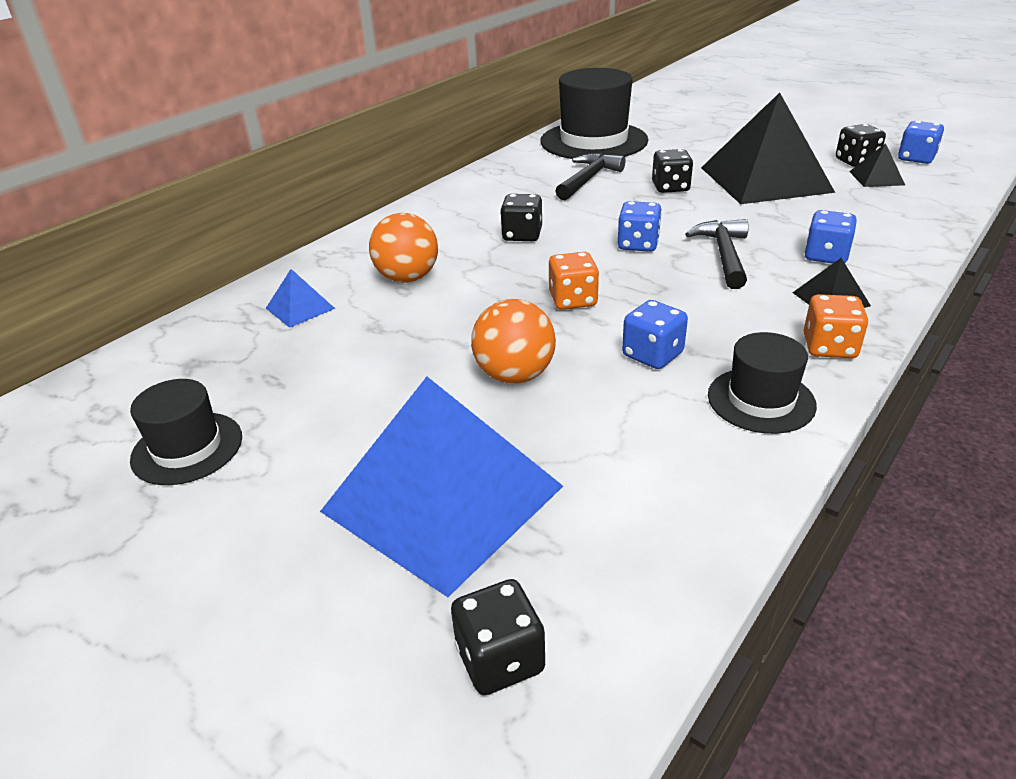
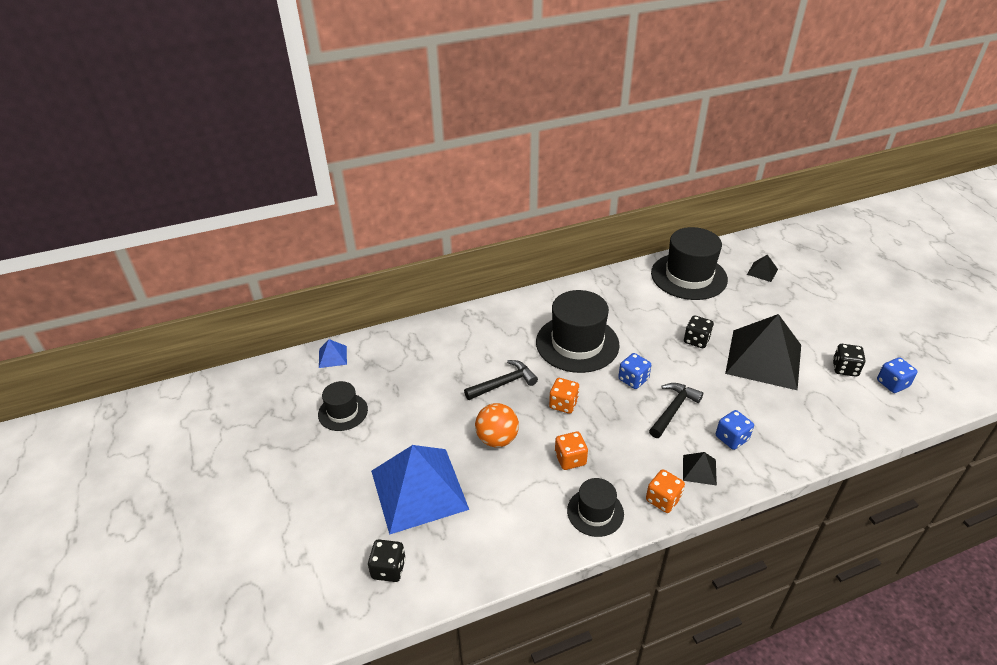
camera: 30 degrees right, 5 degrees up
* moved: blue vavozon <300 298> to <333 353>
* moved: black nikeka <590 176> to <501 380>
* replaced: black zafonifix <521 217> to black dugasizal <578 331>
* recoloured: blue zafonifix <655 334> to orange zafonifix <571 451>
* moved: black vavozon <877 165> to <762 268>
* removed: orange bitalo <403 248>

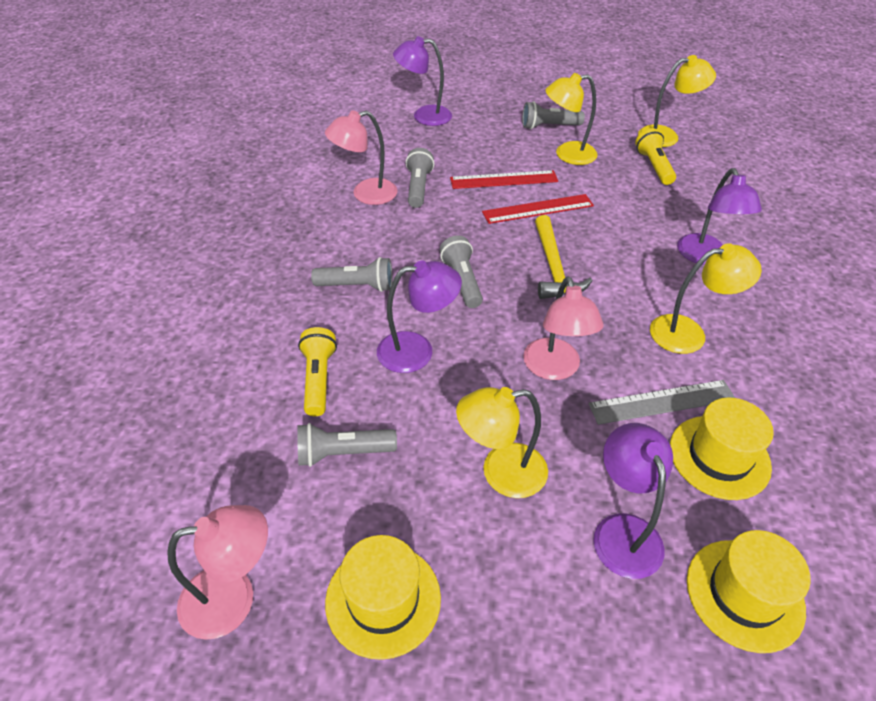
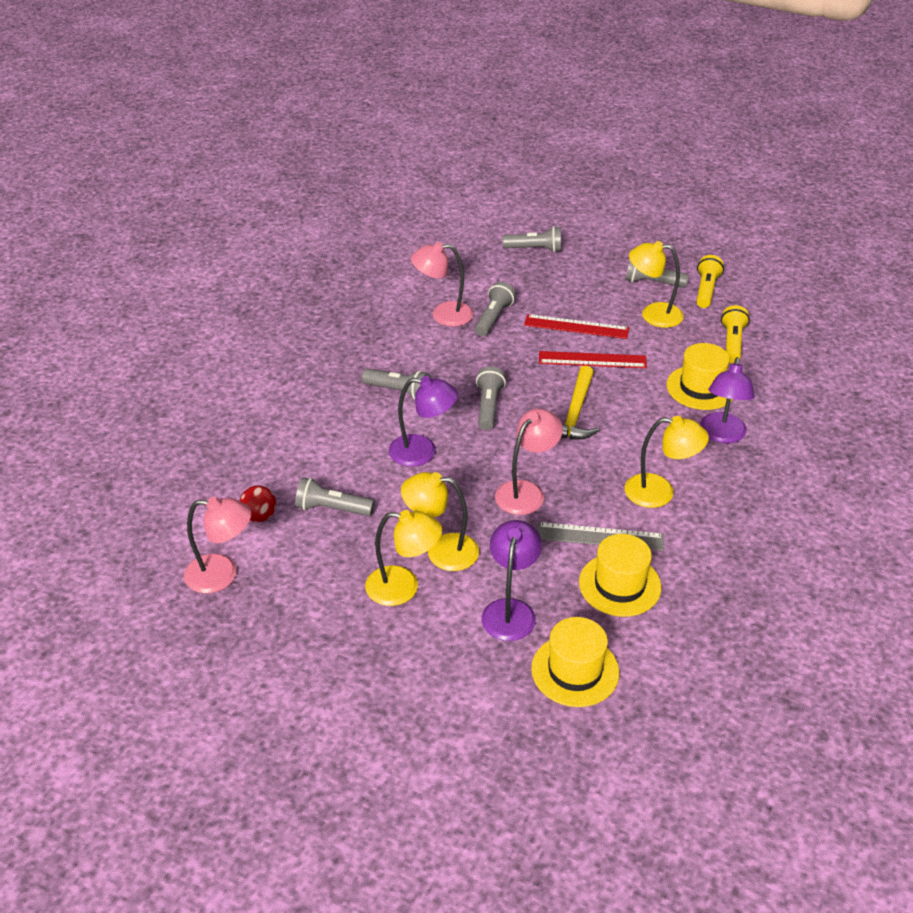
camera: 20 degrees right, 5 degrees down
* added: red bitalo <257 503>
* moved: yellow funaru <677 101> to <403 558>
* turned: pink funaru <563 328> = <529 462> 150 degrees counterclockwise
* replaced: purple funaru <422 81> to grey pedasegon <531 239>
* moved: yellow dugasizal <383 597> to <699 376>
* moved: yellow pedasegon <317 371> to <710 281>

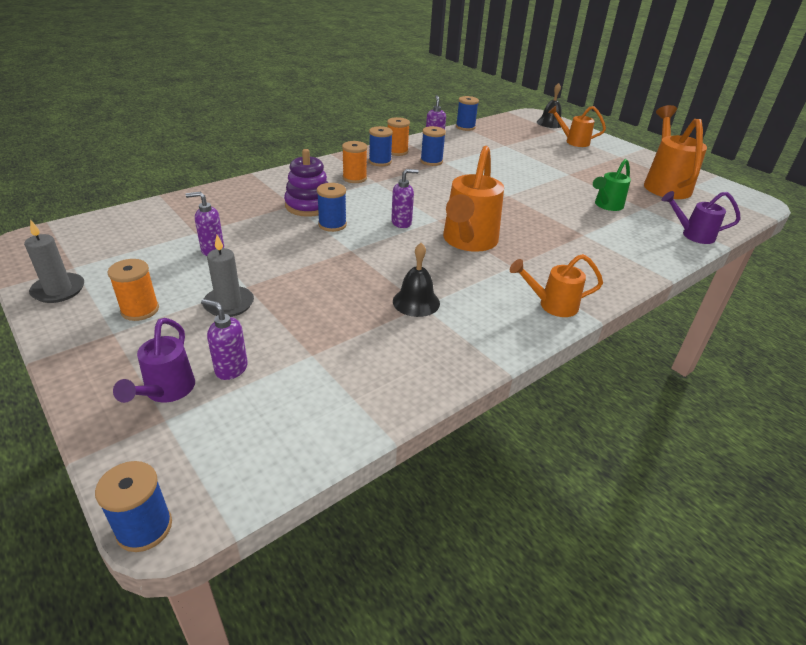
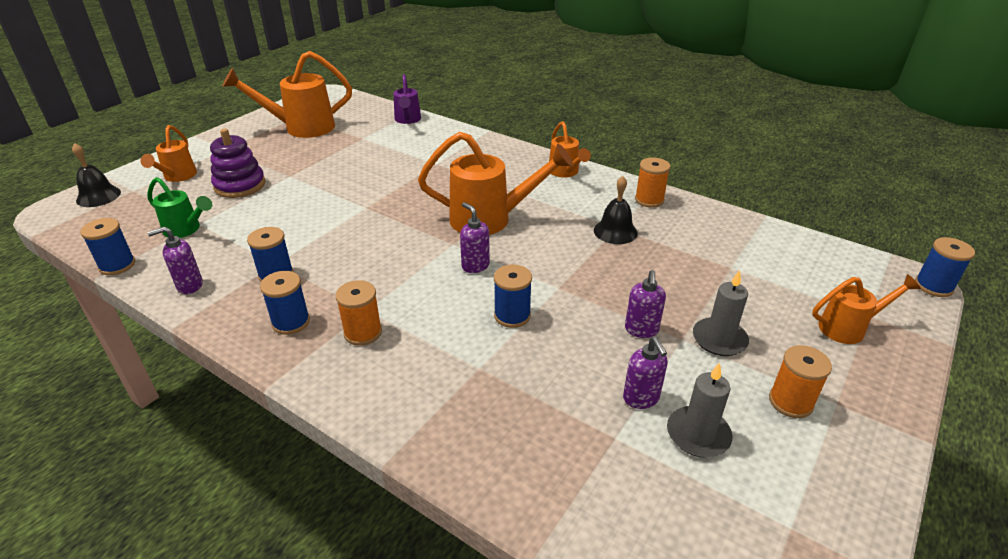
camera: 105 degrees left, 0 degrees up
* moved: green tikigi <612 185> to <179 207>
* moved: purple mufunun <306 183> to <237 163>
* moved: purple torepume <224 339> to <645 304>
* moved: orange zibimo <398 136> to <652 182>
* moved: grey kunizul <54 261> to <700 410>
* recoloured: purple tikigi <154 360> to orange tikigi <866 309>

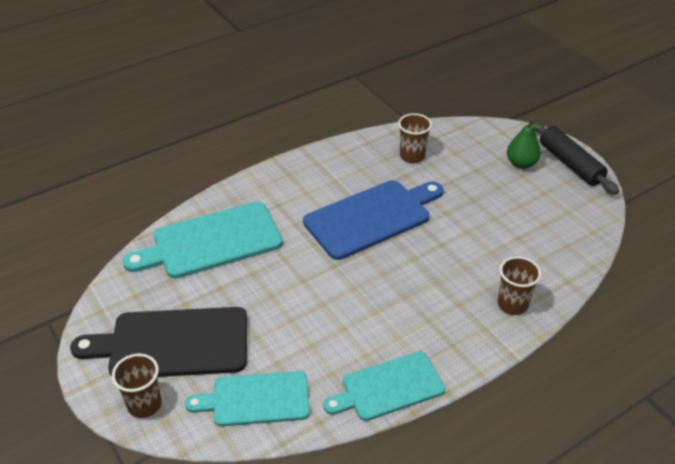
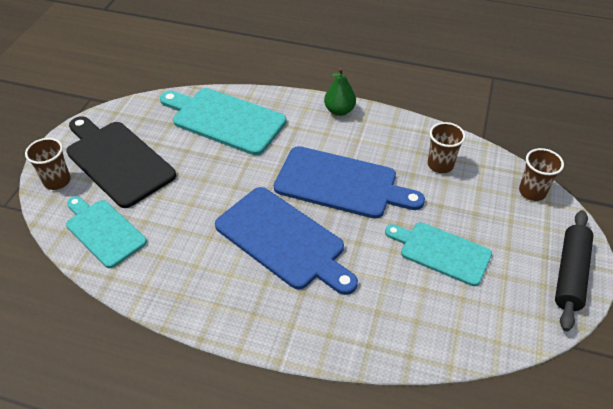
camera: 50 degrees right, 5 degrees up
* added: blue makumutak <286 241>
* moved: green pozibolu <524 143> to <340 92>
* moved: turquoise makumutak <384 386> to <438 254>
* moved: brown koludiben <519 285> to <541 174>

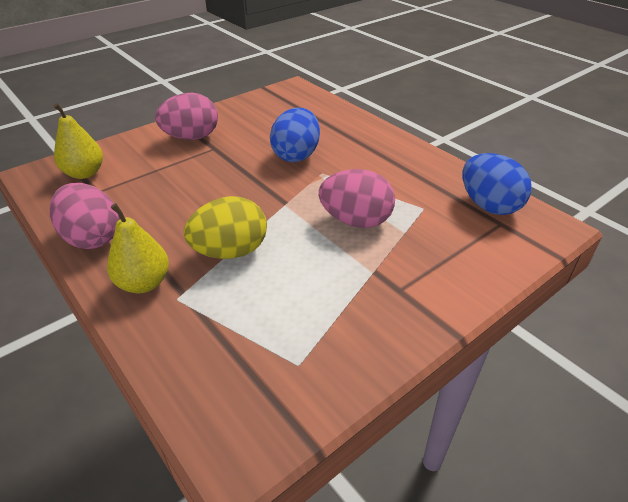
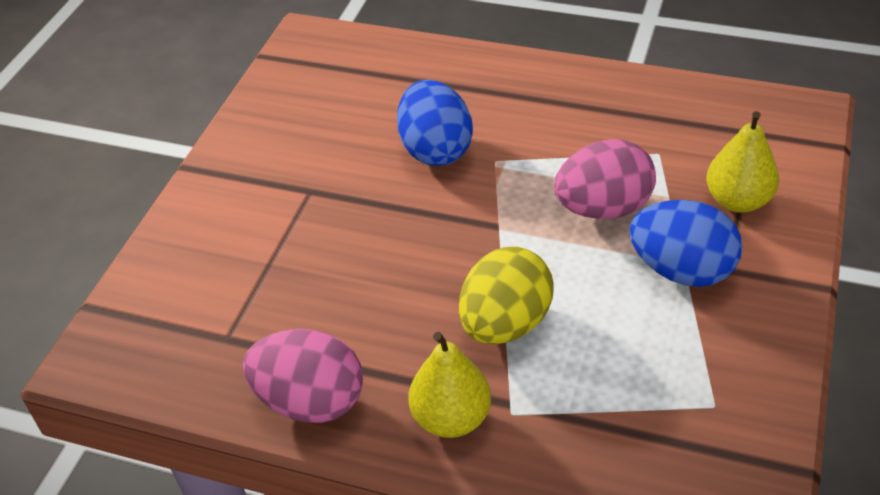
camera: 30 degrees left, 5 degrees up
* moved: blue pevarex <497 184> to <685 243>
* moved: yellow pozibolu <78 141> to <742 162>
* removed: pink pevarex <186 116>

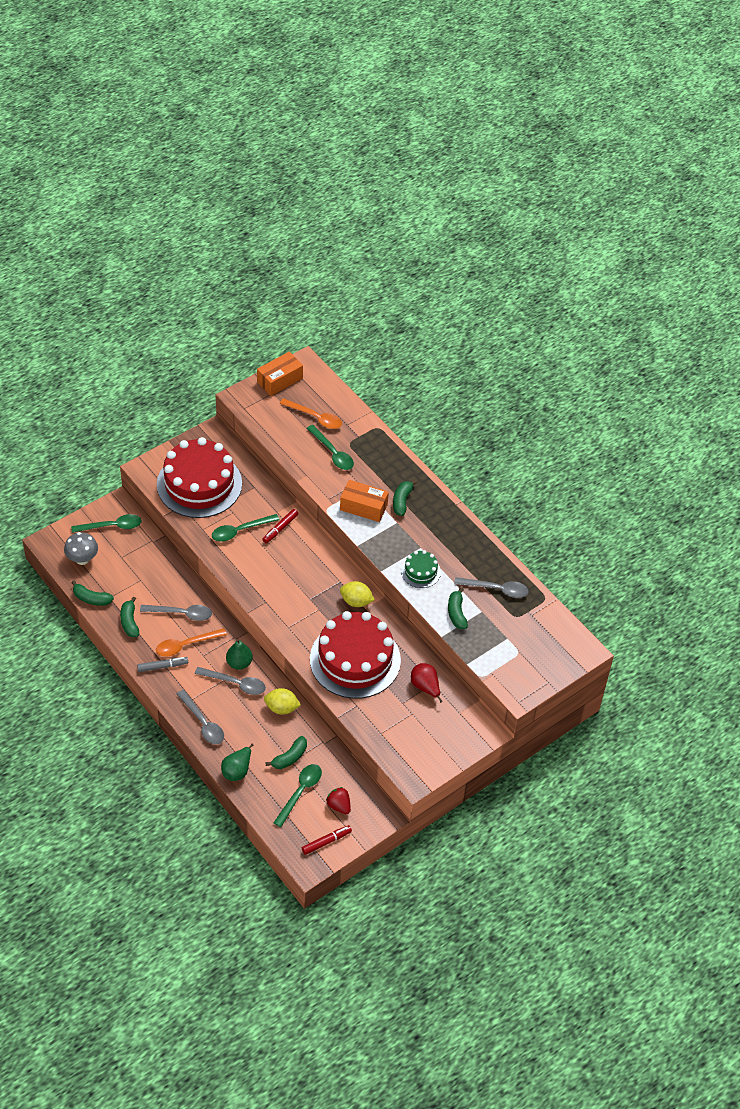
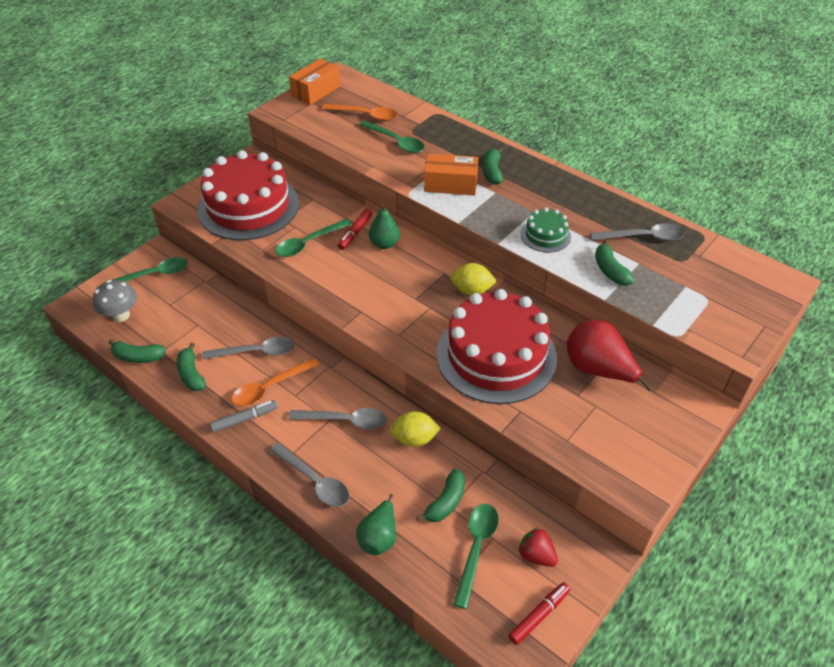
camera: 10 degrees left, 5 degrees down
* moved: green pozibolu <239 654> to <384 226>
* resized: red pozibolu <427 683> = <609 355> x1.53

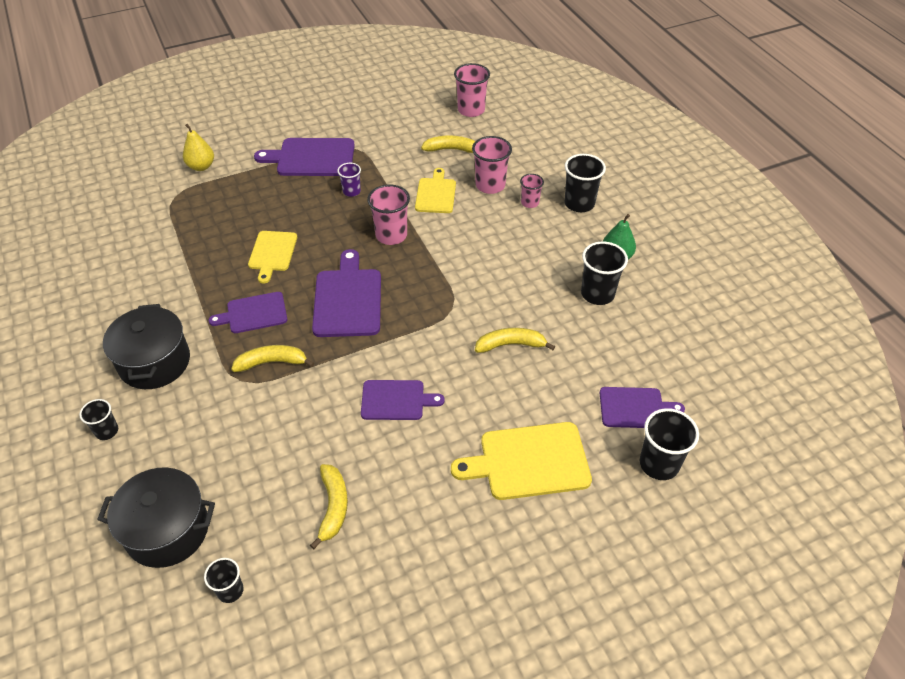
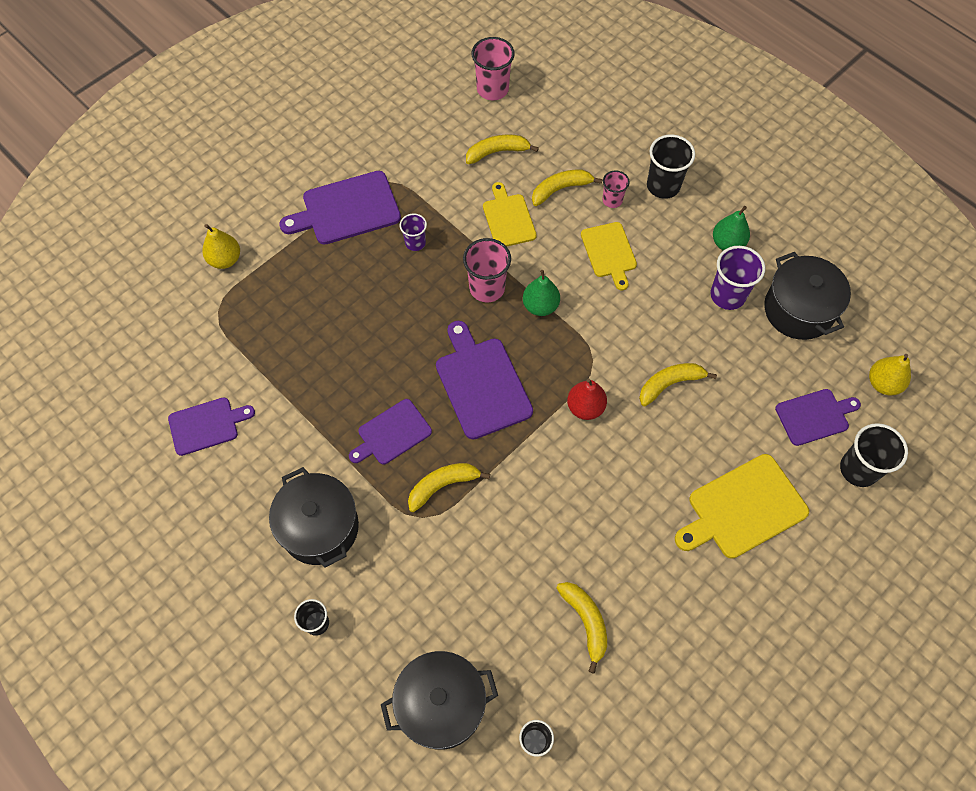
camera: 20 degrees left, 15 degrees up
* moved: purple makumutak <403 400> to <211 426>
* added: green pozibolu <541 293>
* replaced: pink koludiben <492 165> to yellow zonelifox <567 188>
* added: red pozibolu <587 399>
* moved: yellow makumutak <272 257> to <609 256>
* recoloured: black koludiben <604 273> to purple koludiben <737 278>
* added: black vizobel <807 296>
* added: yellow pozibolu <890 375>

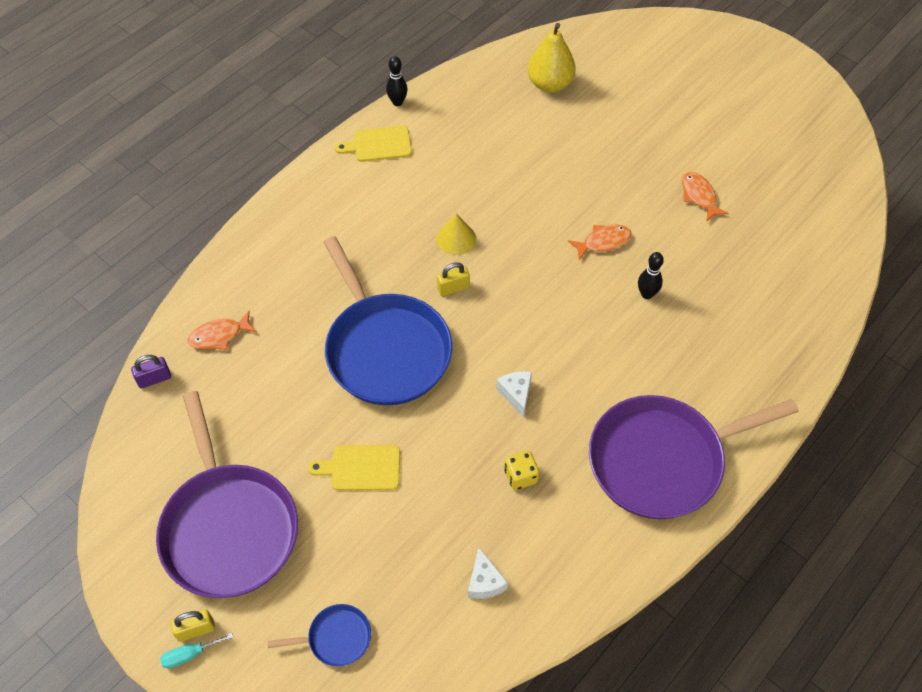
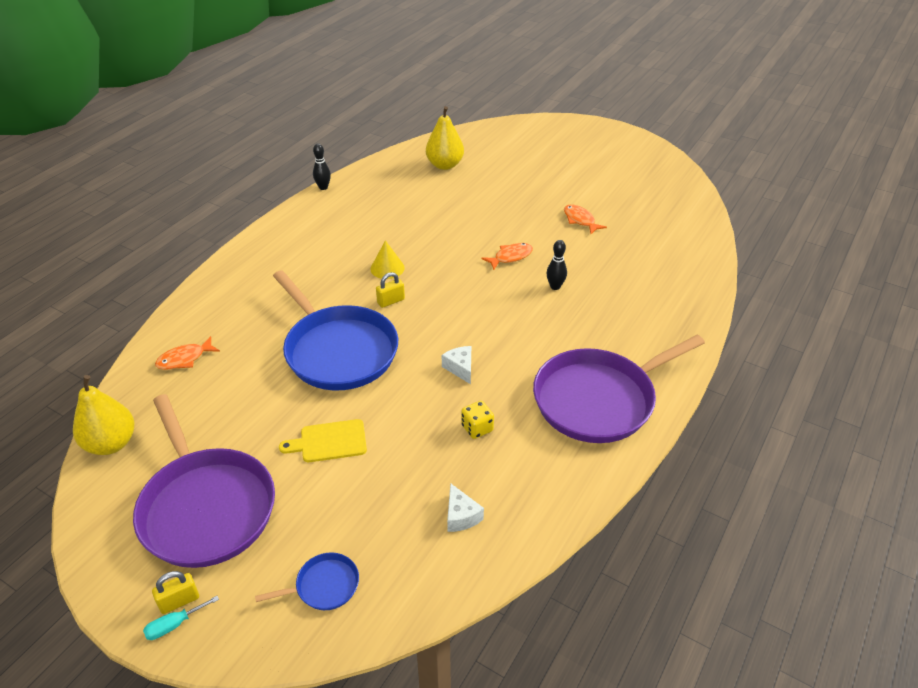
camera: 10 degrees left, 15 degrees down
* added: yellow pozibolu <103 415>
* removed: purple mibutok <151 371>
* removed: yellow makumutak <373 144>

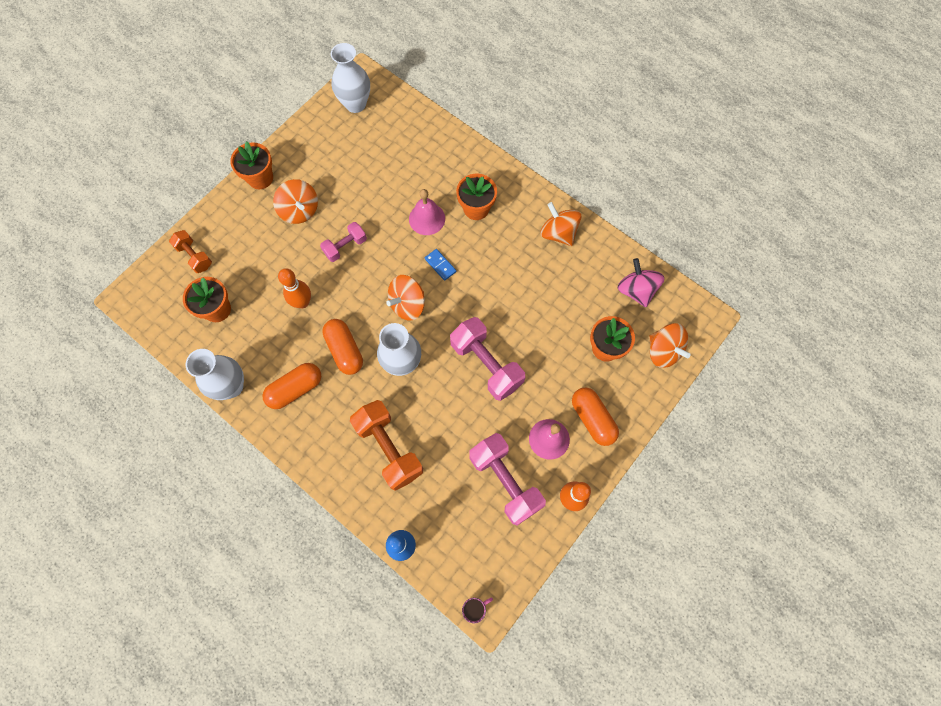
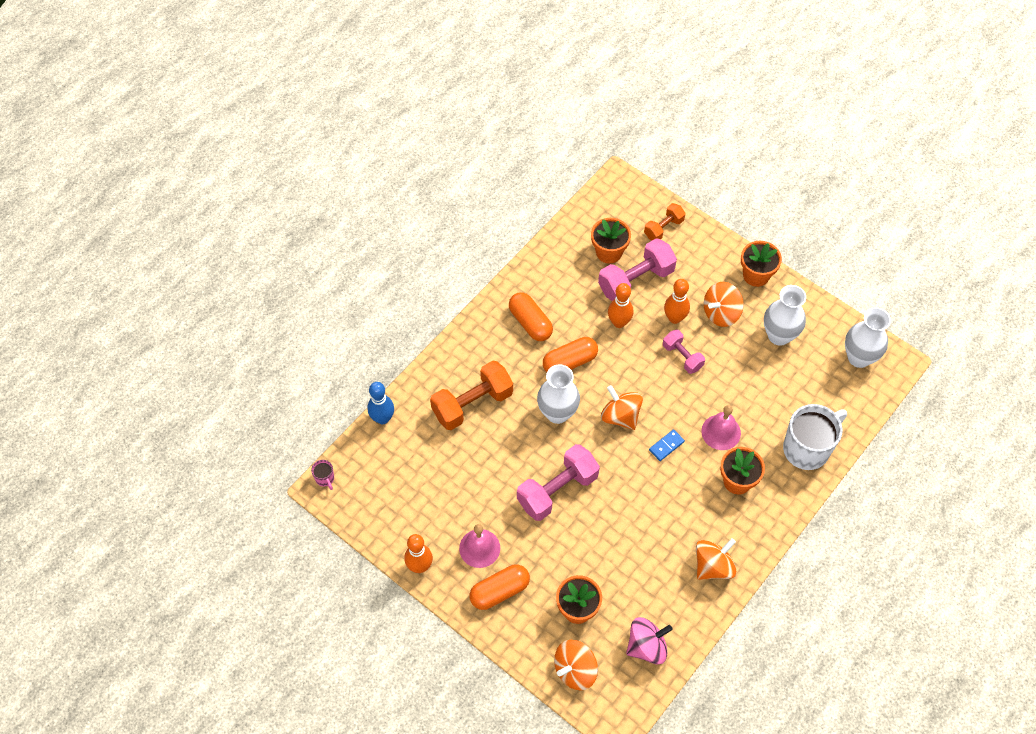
camera: 90 degrees right, 10 degrees down
* moved: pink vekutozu <507 479> to <637 269>
* added: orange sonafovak <677 301>
* moved: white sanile <215 374> to <785 315>
* added: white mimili <815 437>

